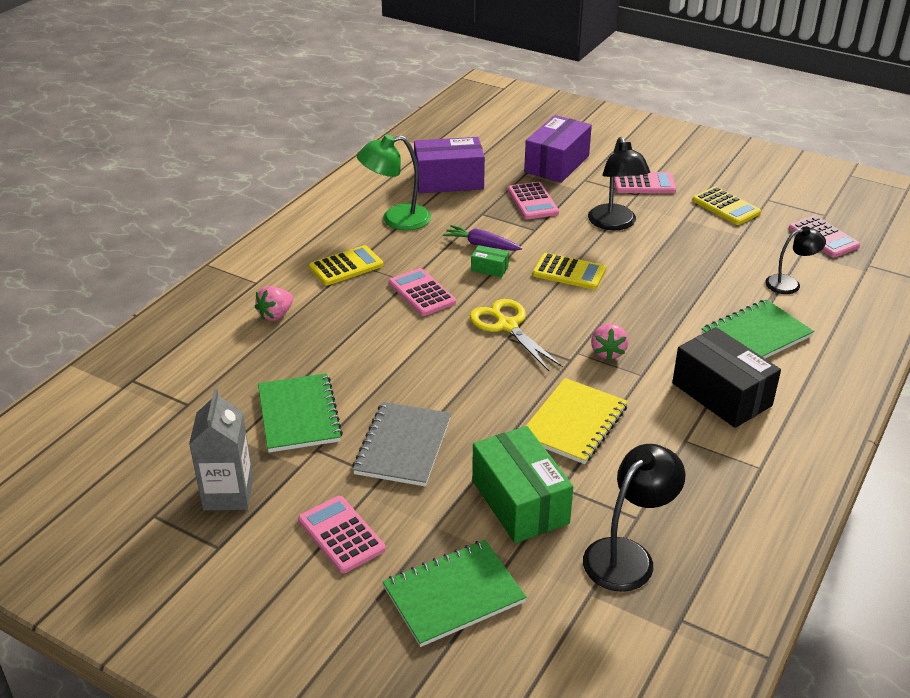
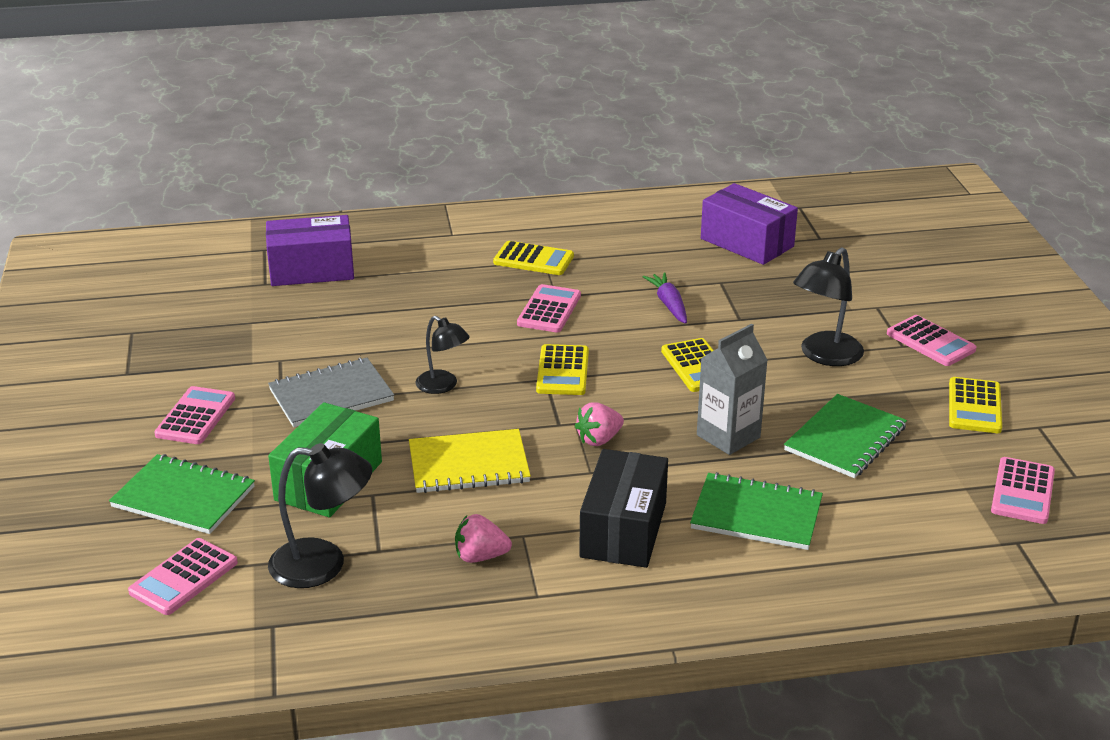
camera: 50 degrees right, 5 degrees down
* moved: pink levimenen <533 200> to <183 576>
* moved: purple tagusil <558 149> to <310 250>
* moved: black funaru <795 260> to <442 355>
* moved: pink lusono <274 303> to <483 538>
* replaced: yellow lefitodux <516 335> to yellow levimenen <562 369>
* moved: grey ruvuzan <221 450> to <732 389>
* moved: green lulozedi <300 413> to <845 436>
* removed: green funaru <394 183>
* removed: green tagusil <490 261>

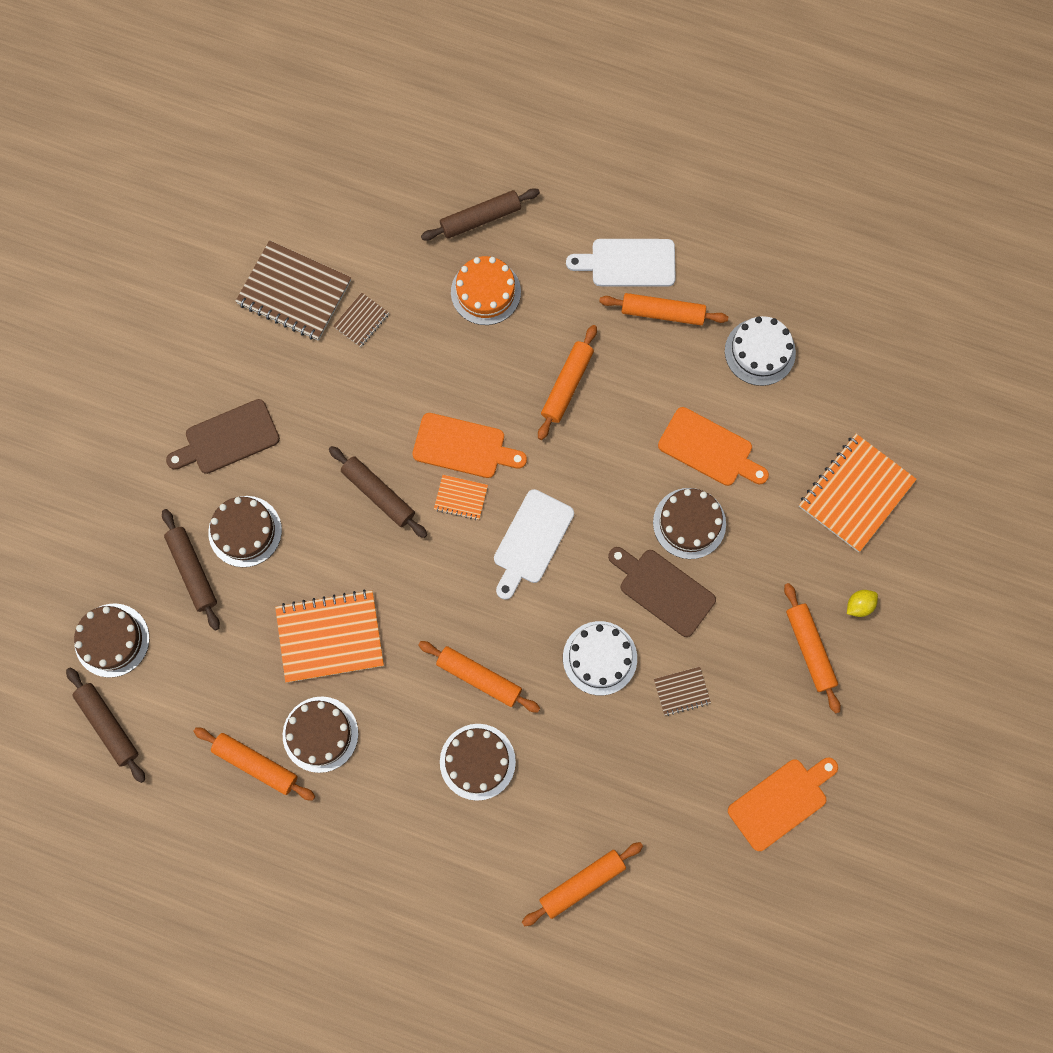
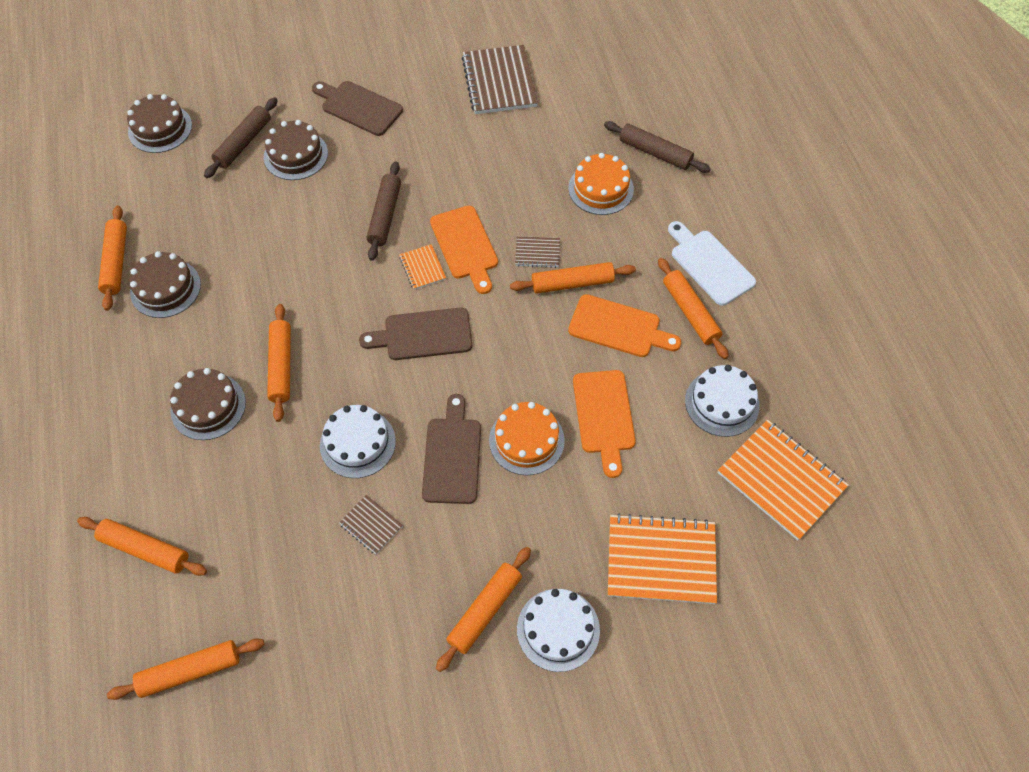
camera: 55 degrees right, 15 degrees down
* added: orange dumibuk <185 669>
* recoloured: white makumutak <534 544> to brown makumutak <415 334>
* recoloured: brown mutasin <689 523> to orange mutasin <527 438>
* moved: brown lulozedi <361 320> to <537 252>
* replaced: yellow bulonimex <862 603> to white mutasin <558 630>
* moved: orange makumutak <783 804> to <624 325>
* moved: orange lulozedi <329 635> to <783 480>
* removed: brown dumibuk <105 725>

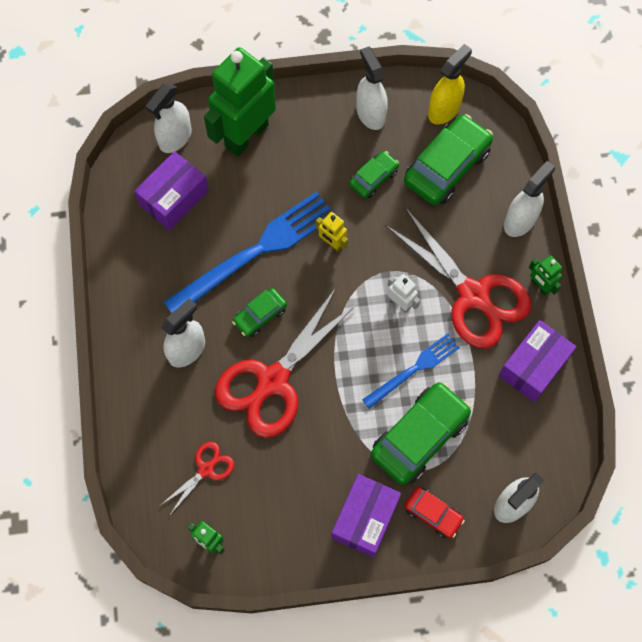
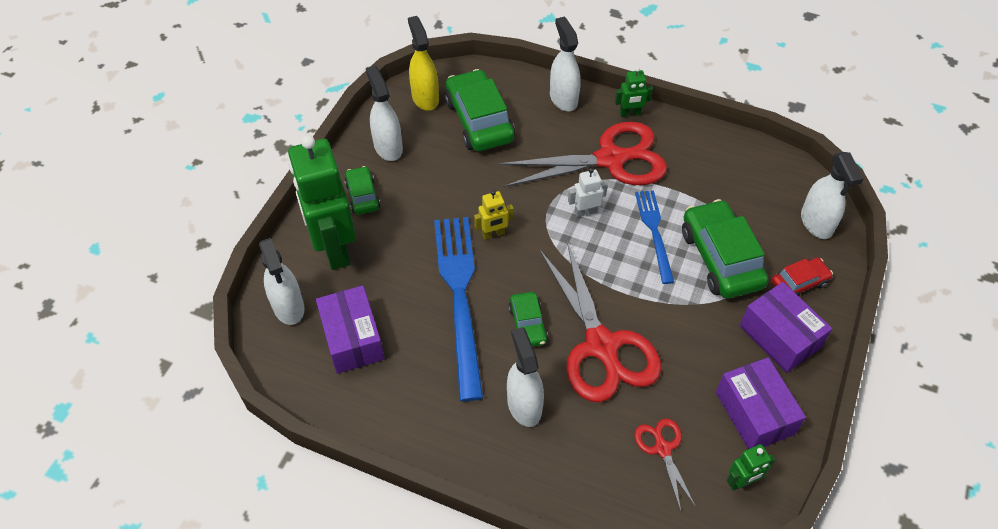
camera: 60 degrees left, 15 degrees down
* moved: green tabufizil <374 174> to <362 190>
* turned: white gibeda <372 88> = <384 113> 60 degrees clockwise
* moved: purple tagusil <537 361> to <761 403>

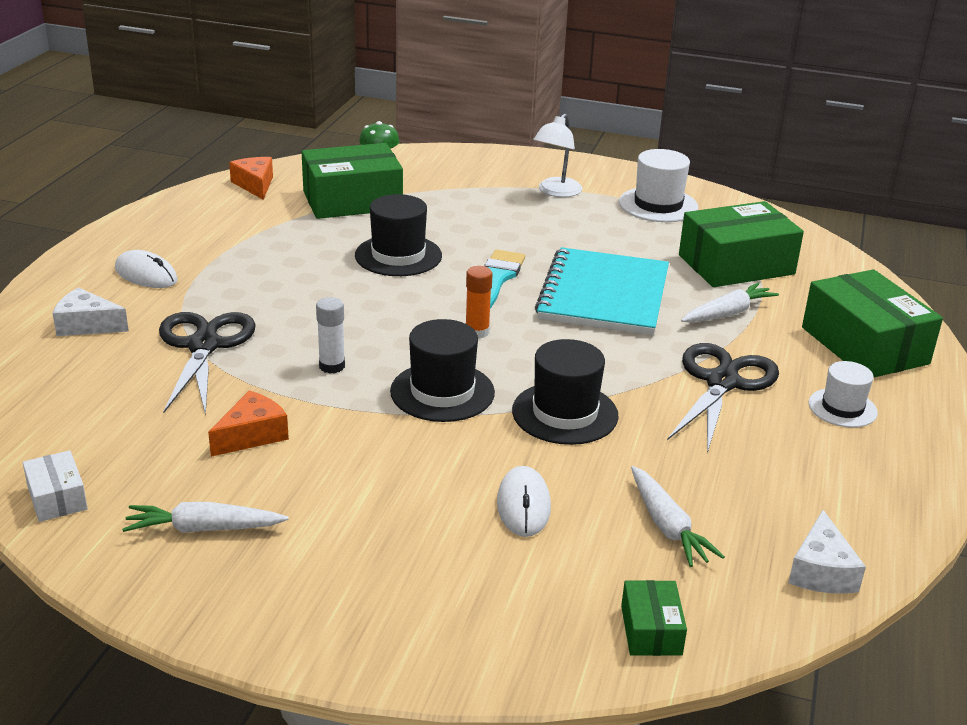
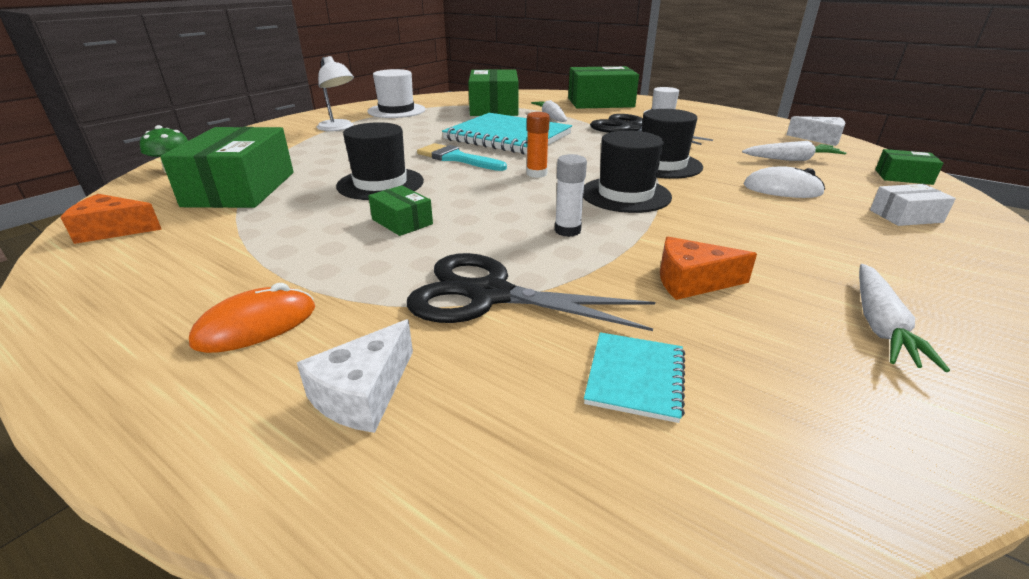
camera: 70 degrees left, 0 degrees up
* recoloured: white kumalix <146 269> to orange kumalix <252 318>
* added: green tagusil <400 210>
* added: turquoise lulozedi <634 377>
* turned: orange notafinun <248 423> = <708 268> 60 degrees counterclockwise
* moved: white tagusil <55 486> to <913 205>

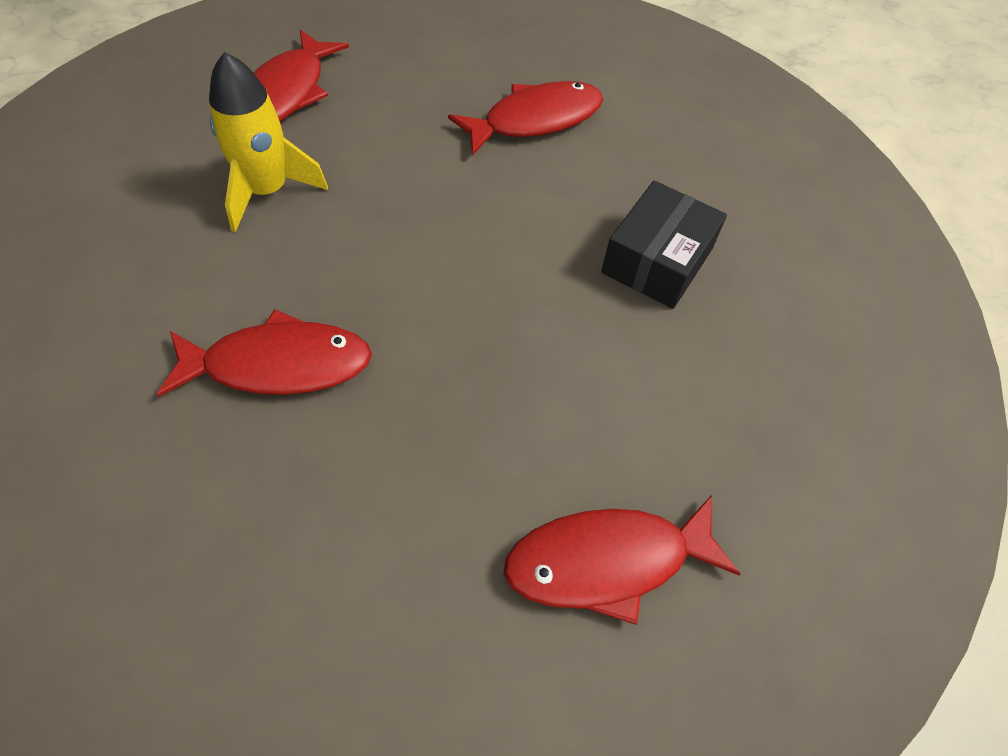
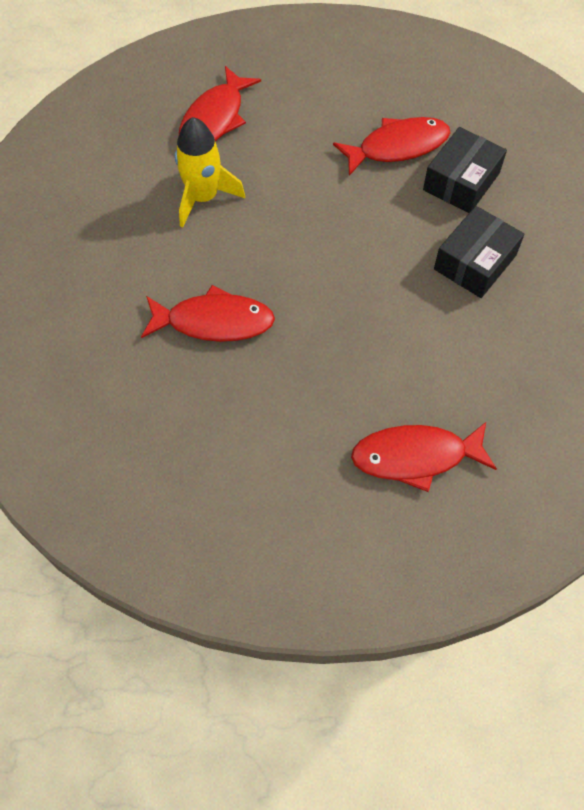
camera: 10 degrees right, 5 degrees up
* added: black tagusil <465 170>

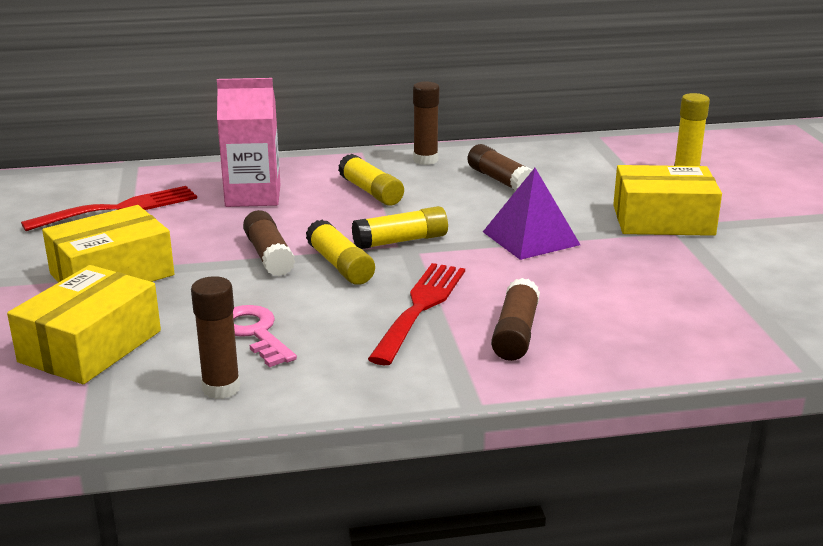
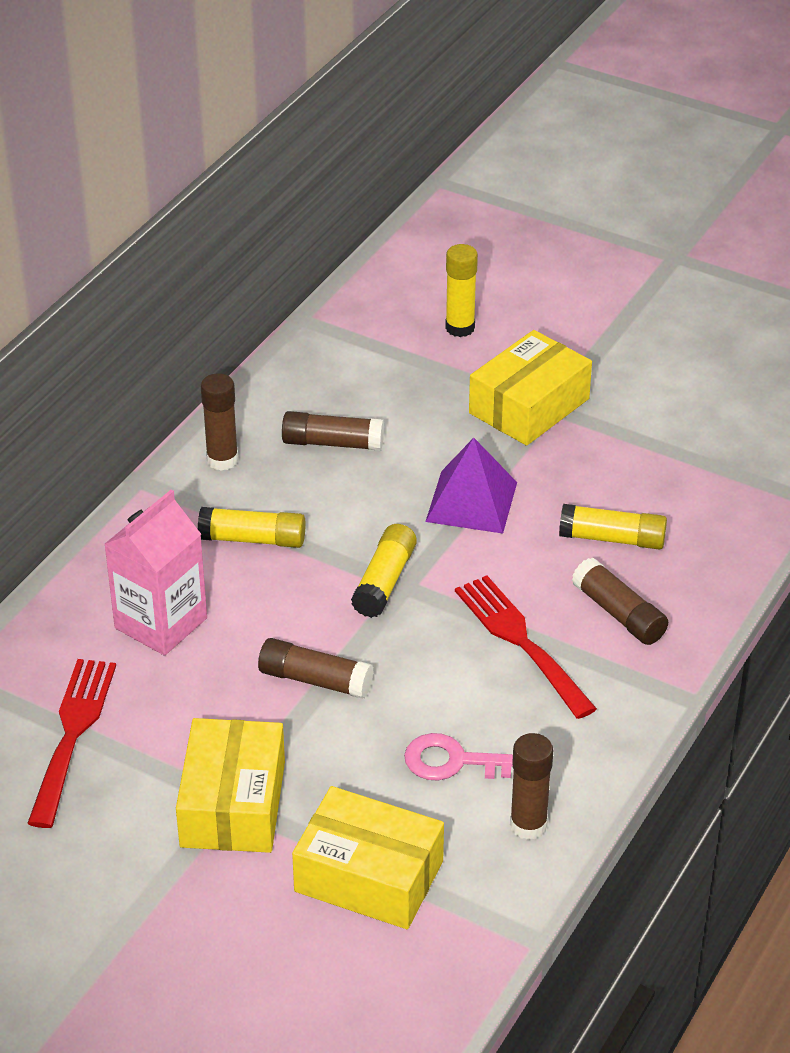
camera: 50 degrees left, 15 degrees up
* turned: yellow tagusil <84 324> = <368 857> 45 degrees counterclockwise
* moved: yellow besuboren <340 252> to <613 527>

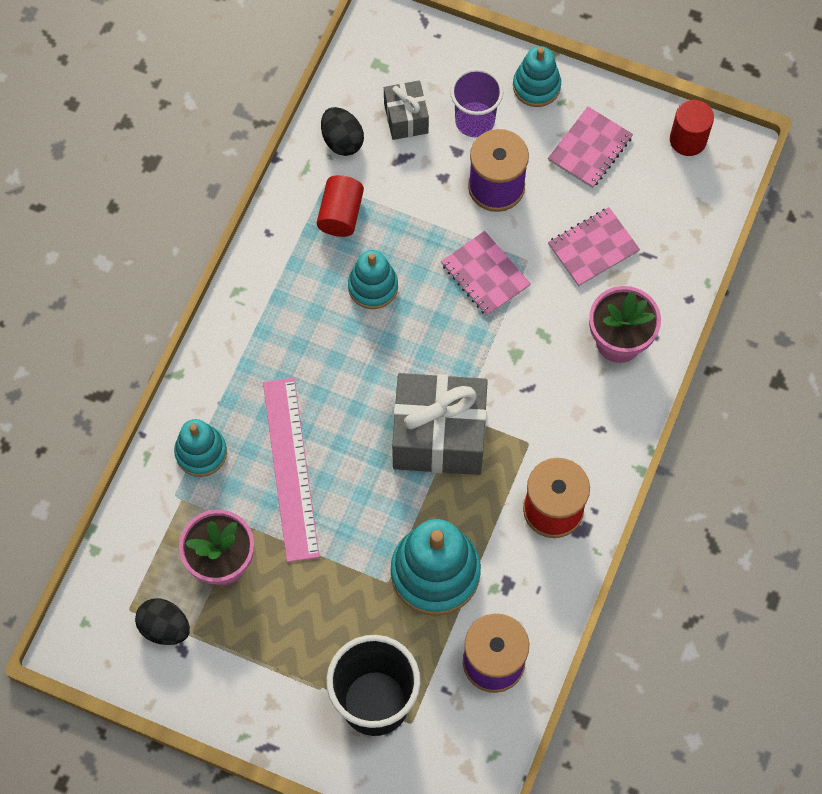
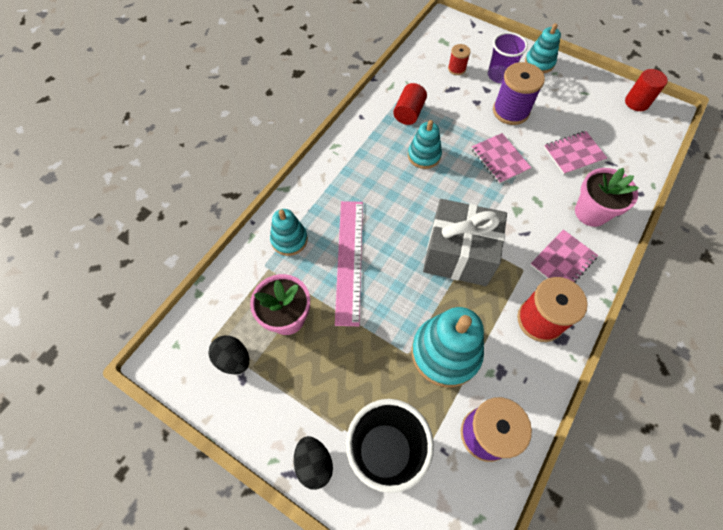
camera: 10 degrees right, 5 degrees down
* moved: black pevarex <342 131> to <313 463>
* replaced: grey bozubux <406 110> to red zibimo <459 59>
* moved: pink lulozedi <590 147> to <564 256>

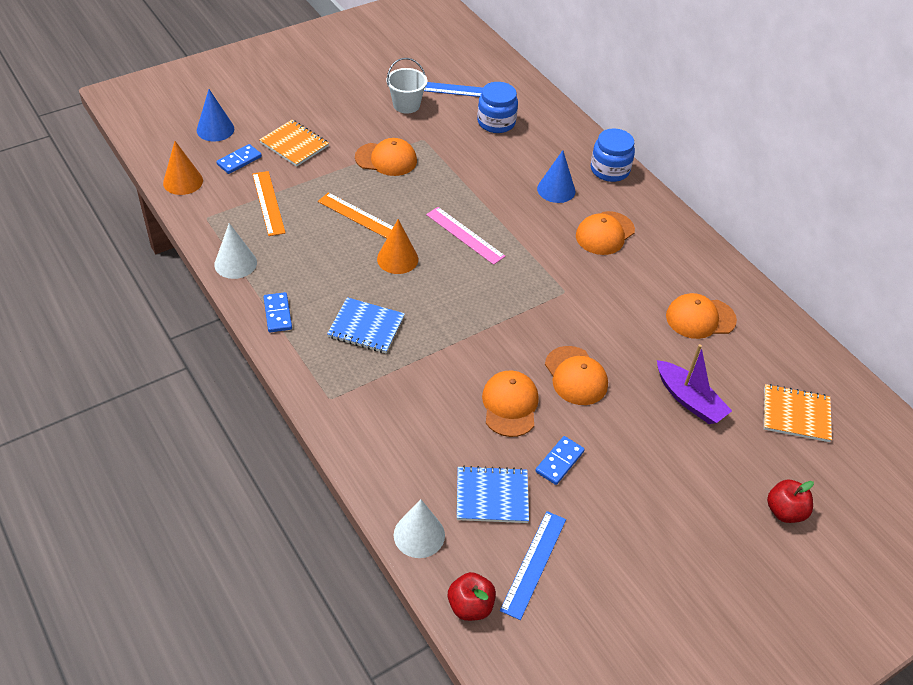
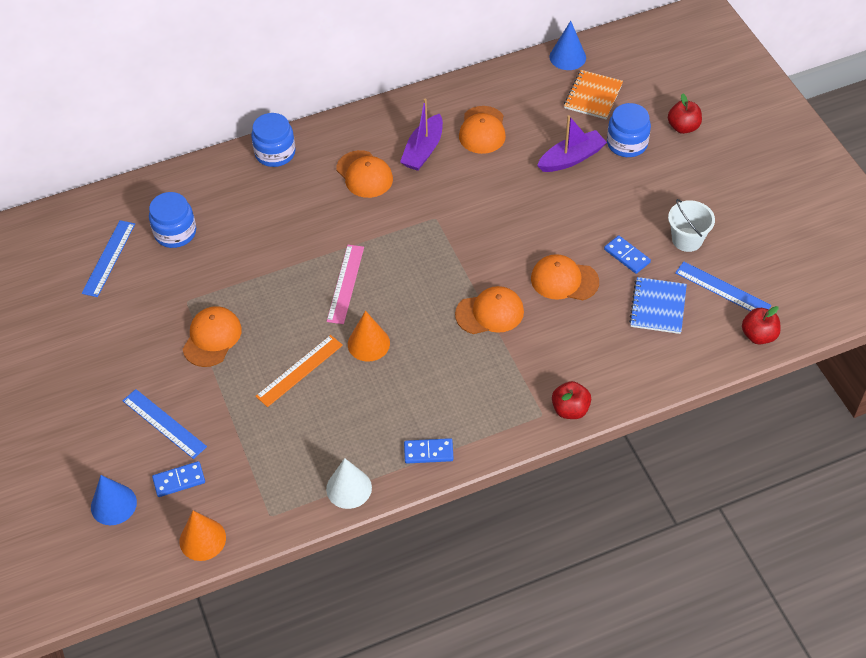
camera: 75 degrees left, 5 degrees up
* replaced: orange lulozedi <294 143> to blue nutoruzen <164 424>
* turned: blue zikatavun <239 159> = <178 479> 75 degrees counterclockwise
* turned: pink nutoruzen <466 236> = <345 284> 45 degrees counterclockwise
* added: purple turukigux <421 134>
* moved: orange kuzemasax <576 375> to <489 310>
* moved: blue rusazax <556 176> to <567 45>
* added: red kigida <571 400>
* added: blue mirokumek <629 130>
* moved: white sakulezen <407 86> to <691 225>
* removed: orange nutoruzen <269 203>
* removed: blue lulozedi <366 325>
* removed: white rusazax <419 528>

